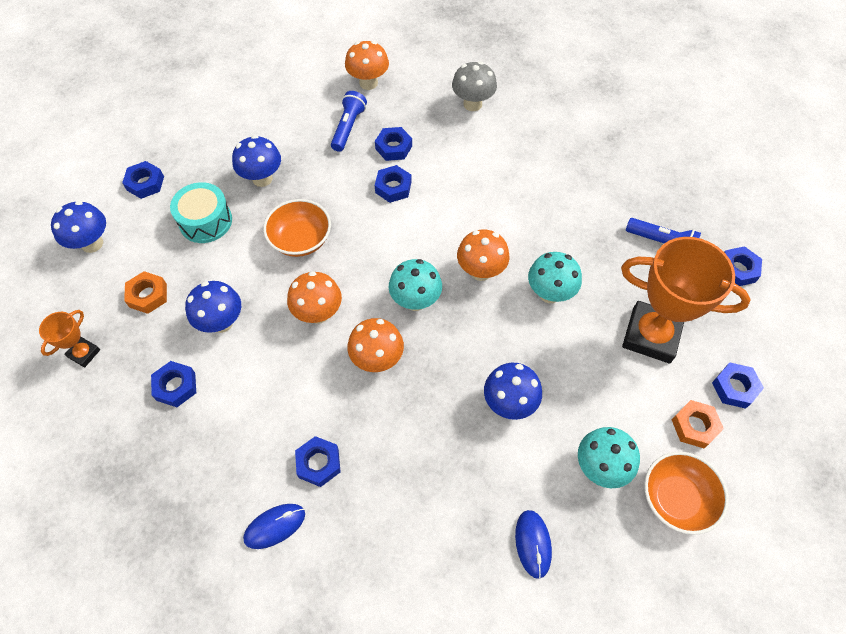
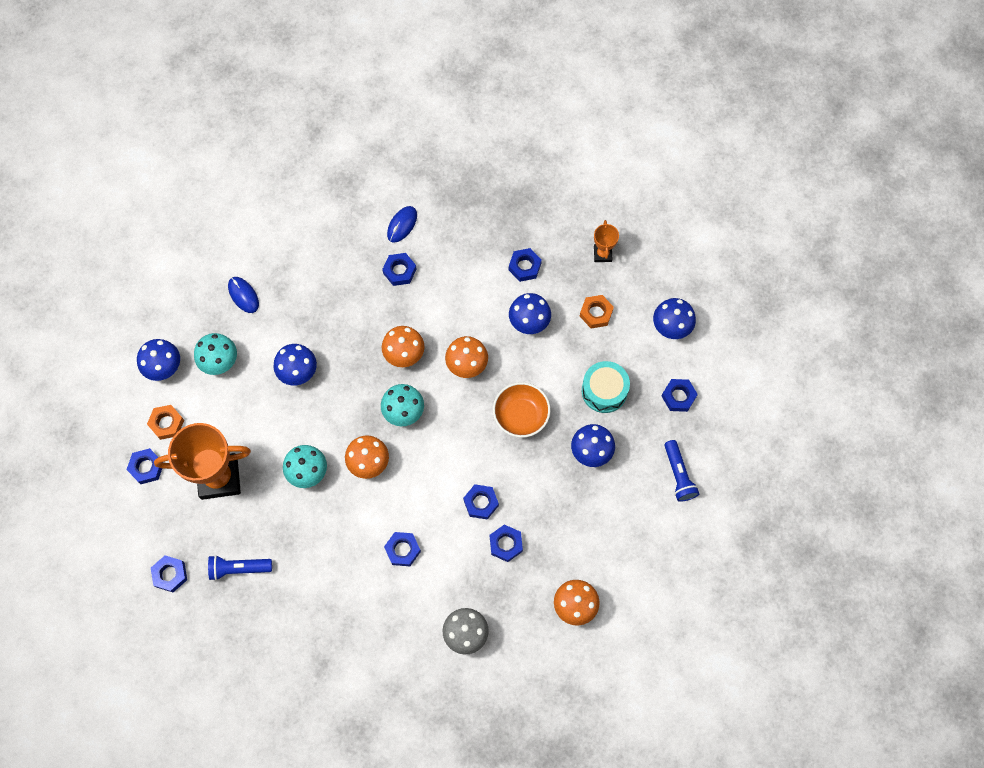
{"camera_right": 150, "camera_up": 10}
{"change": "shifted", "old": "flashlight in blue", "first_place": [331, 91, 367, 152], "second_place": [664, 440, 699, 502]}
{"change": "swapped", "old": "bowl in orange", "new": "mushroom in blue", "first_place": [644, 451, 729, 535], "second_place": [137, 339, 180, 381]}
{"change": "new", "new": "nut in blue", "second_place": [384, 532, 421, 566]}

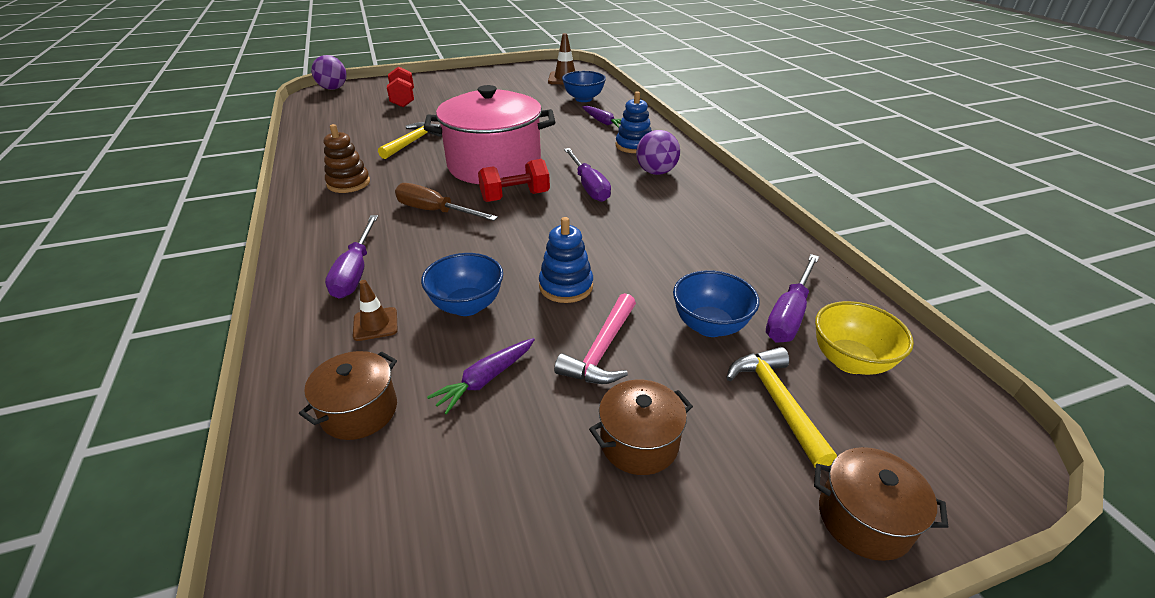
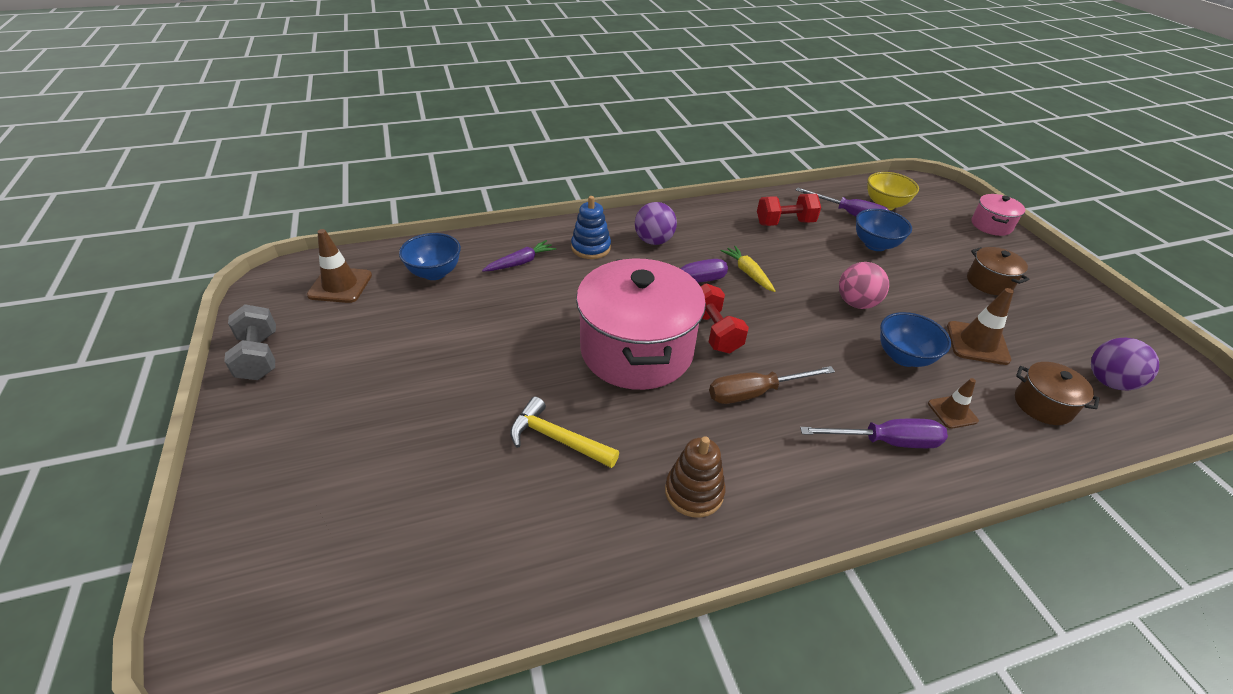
{"camera_right": -90, "camera_up": 5}
{"change": "shifted", "old": "ball in purple", "first_place": [311, 55, 347, 90], "second_place": [1091, 338, 1159, 390]}
{"change": "shifted", "old": "dumbbell in red", "first_place": [387, 66, 414, 107], "second_place": [757, 194, 821, 226]}
{"change": "rotated", "old": "screwdriver in brown", "first_place": [395, 183, 498, 221], "second_place": [709, 366, 835, 404], "degrees": 45}
{"change": "swapped", "old": "carrot in purple", "new": "traffic cone in brown", "first_place": [427, 338, 535, 415], "second_place": [947, 288, 1014, 365]}
{"change": "swapped", "old": "stacking toy in blue", "new": "ball in pink", "first_place": [539, 217, 593, 303], "second_place": [839, 262, 889, 309]}
{"change": "gone", "old": "hammer in pink", "first_place": [554, 293, 636, 384]}
{"change": "gone", "old": "hammer in yellow", "first_place": [726, 347, 837, 468]}
{"change": "repainted", "old": "pot in brown", "new": "pot in pink", "first_place": [814, 447, 948, 561], "second_place": [971, 194, 1025, 236]}
{"change": "new", "new": "dumbbell in grey", "second_place": [224, 304, 276, 380]}
{"change": "new", "new": "carrot in yellow", "second_place": [721, 246, 776, 292]}

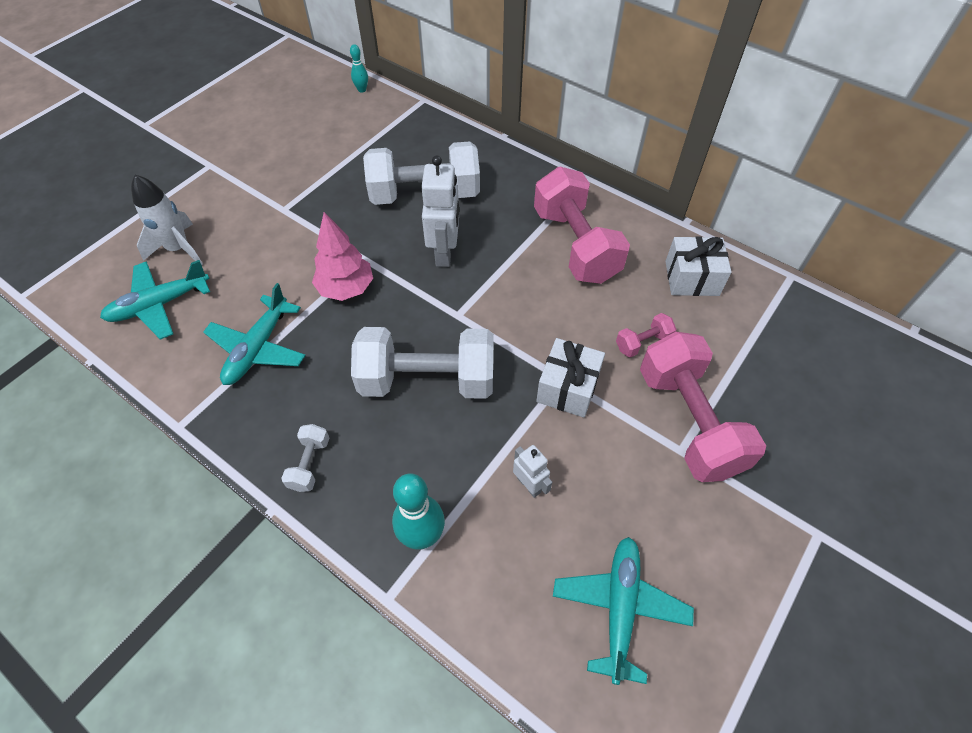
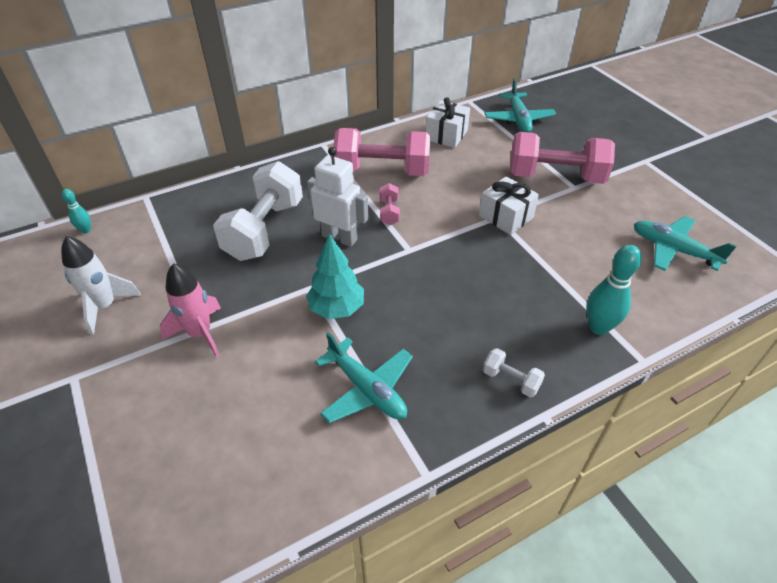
{"camera_right": -65, "camera_up": -10}
{"change": "shifted", "old": "plane in turquoise", "first_place": [100, 260, 210, 340], "second_place": [484, 79, 556, 133]}
{"change": "shifted", "old": "rocket in white", "first_place": [131, 175, 203, 265], "second_place": [61, 236, 141, 335]}
{"change": "repainted", "old": "tree in pink", "new": "tree in turquoise", "first_place": [312, 212, 373, 301], "second_place": [306, 233, 364, 319]}
{"change": "gone", "old": "dumbbell in white", "first_place": [351, 327, 494, 399]}
{"change": "gone", "old": "robot in white", "first_place": [513, 445, 552, 498]}
{"change": "shifted", "old": "dumbbell in pink", "first_place": [616, 313, 676, 358], "second_place": [380, 183, 400, 225]}
{"change": "new", "new": "rocket in pink", "second_place": [160, 263, 221, 357]}

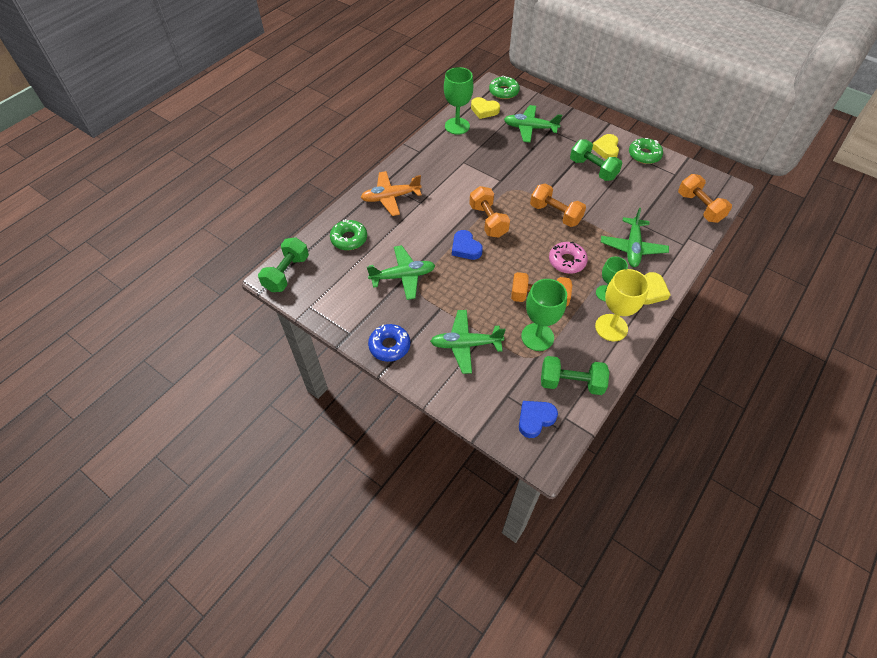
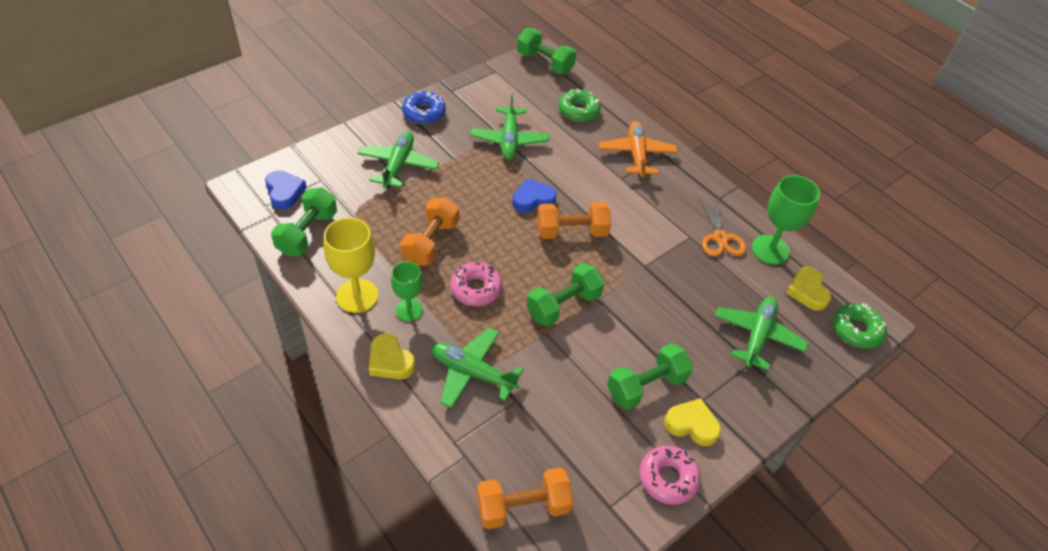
{"camera_right": 100, "camera_up": -5}
{"change": "rotated", "old": "heart in yellow", "first_place": [471, 97, 500, 119], "second_place": [786, 267, 831, 311], "degrees": -45}
{"change": "gone", "old": "goblet in green", "first_place": [521, 279, 567, 351]}
{"change": "repainted", "old": "dumbbell in orange", "new": "dumbbell in green", "first_place": [530, 183, 586, 227], "second_place": [527, 263, 605, 327]}
{"change": "repainted", "old": "donut in green", "new": "donut in pink", "first_place": [629, 138, 663, 164], "second_place": [640, 446, 701, 505]}
{"change": "new", "new": "scissors in orange", "second_place": [700, 198, 746, 257]}

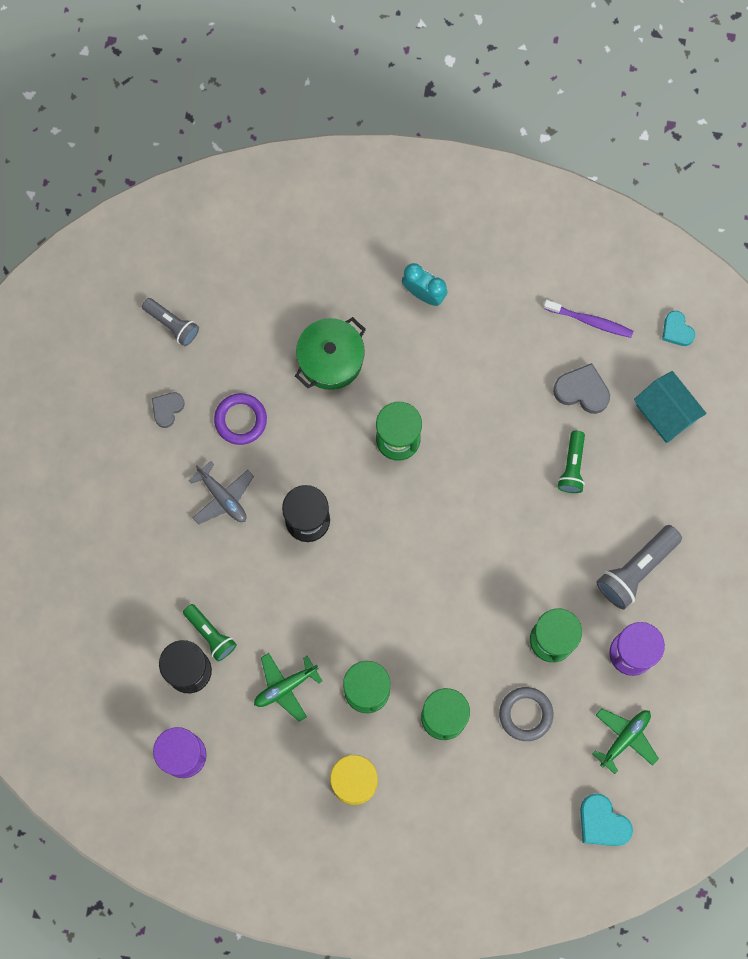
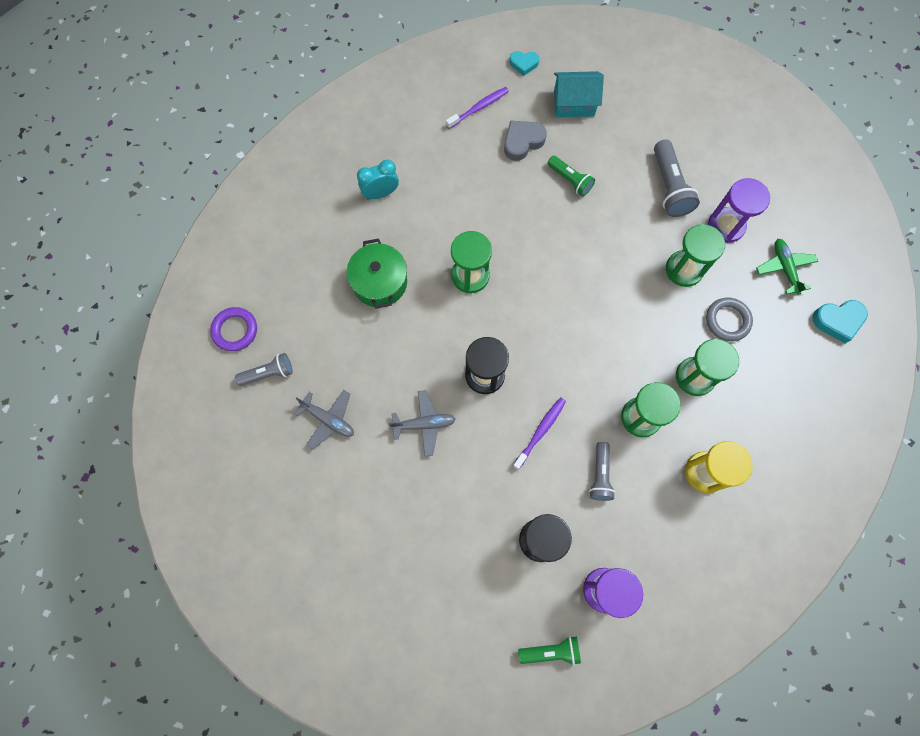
{"camera_right": -55, "camera_up": -5}
{"change": "swapped", "old": "heart in grey", "new": "plane in grey", "first_place": [152, 392, 185, 428], "second_place": [294, 390, 354, 450]}
{"change": "shifted", "old": "flashlight in green", "first_place": [183, 604, 237, 661], "second_place": [518, 636, 581, 665]}
{"change": "shifted", "old": "ring in purple", "first_place": [214, 393, 267, 445], "second_place": [210, 307, 257, 351]}
{"change": "swapped", "old": "plane in green", "new": "flashlight in grey", "first_place": [254, 653, 322, 722], "second_place": [589, 442, 615, 501]}
{"change": "new", "new": "toothbrush in purple", "second_place": [513, 397, 566, 470]}

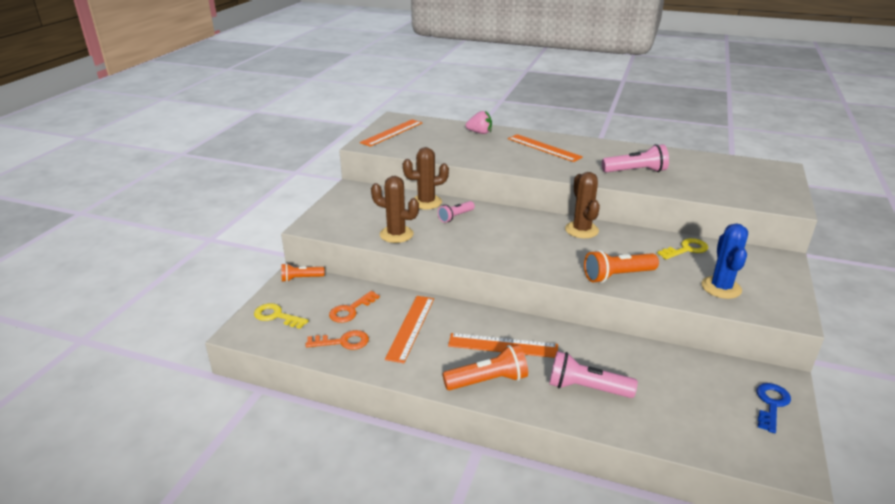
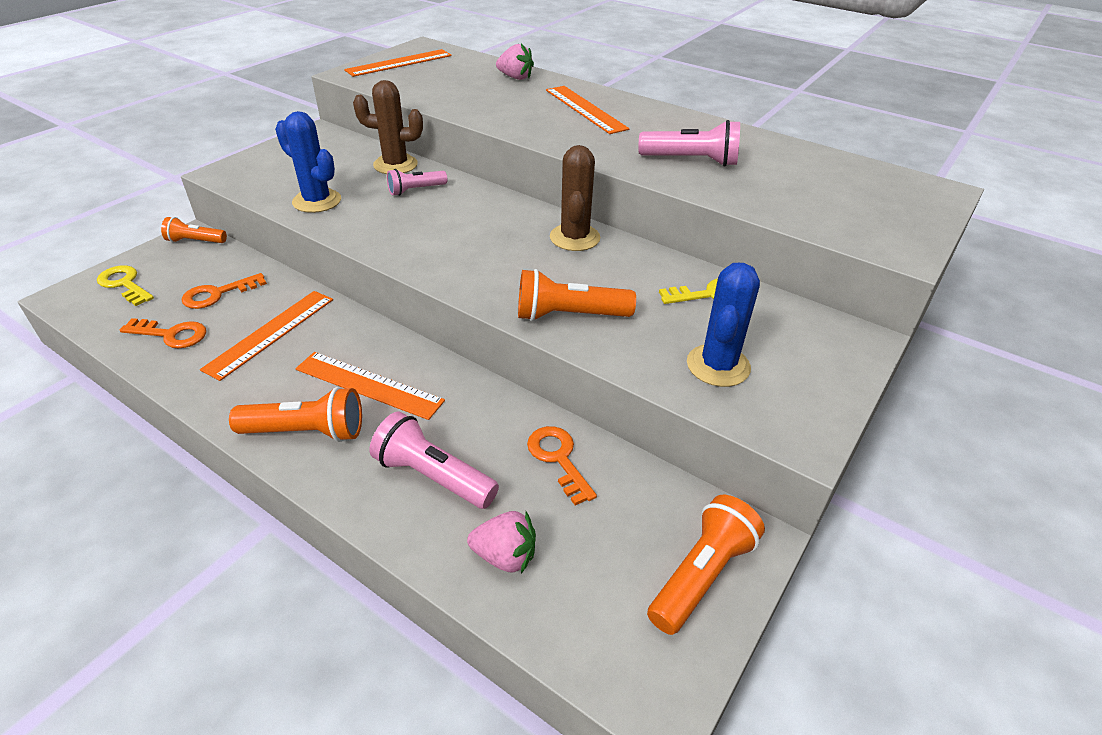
{"camera_right": 15, "camera_up": 10}
{"change": "repainted", "old": "cactus in brown", "new": "cactus in blue", "first_place": [371, 176, 419, 243], "second_place": [275, 111, 341, 213]}
{"change": "swapped", "old": "key in blue", "new": "flashlight in orange", "first_place": [757, 383, 791, 433], "second_place": [647, 495, 765, 635]}
{"change": "new", "new": "strawberry in pink", "second_place": [467, 511, 536, 574]}
{"change": "new", "new": "key in orange", "second_place": [527, 426, 597, 505]}

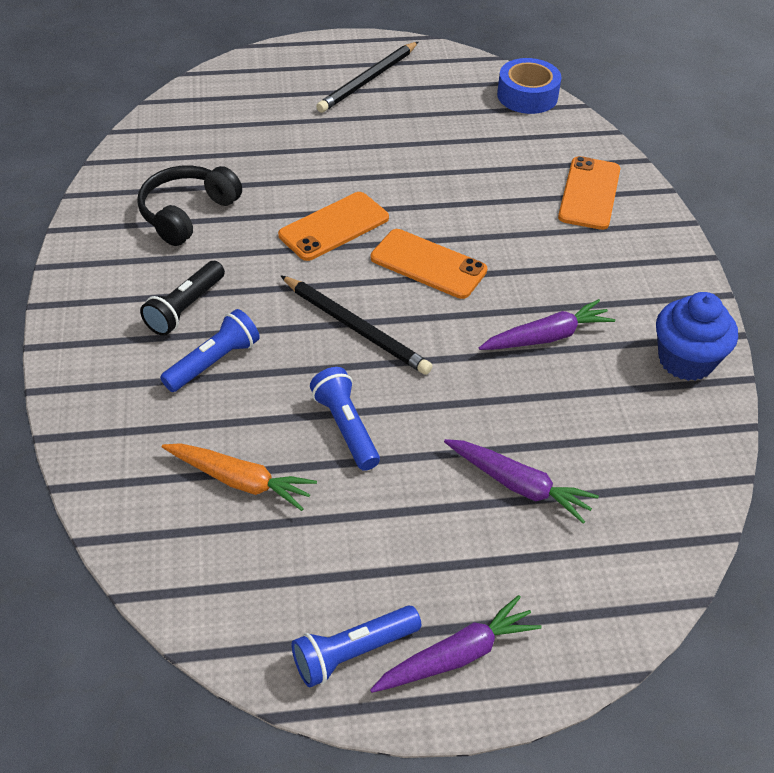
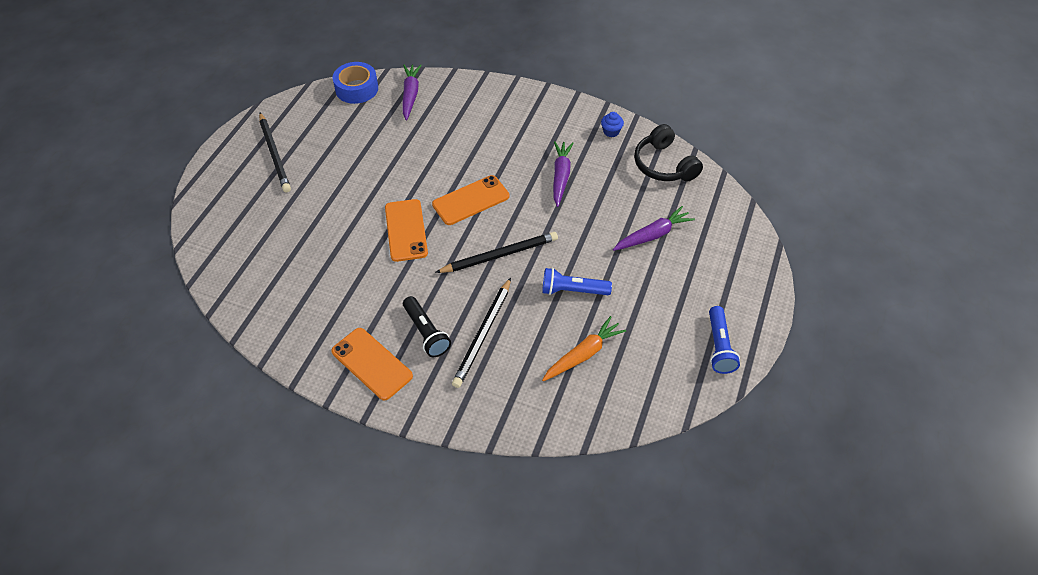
{"camera_right": -60, "camera_up": 5}
{"change": "shifted", "old": "headphones in black", "first_place": [137, 165, 242, 246], "second_place": [634, 124, 703, 182]}
{"change": "swapped", "old": "flashlight in blue", "new": "pencil in black", "first_place": [160, 309, 260, 392], "second_place": [452, 278, 511, 388]}
{"change": "shifted", "old": "carrot in purple", "first_place": [370, 595, 542, 693], "second_place": [402, 65, 422, 120]}
{"change": "shifted", "old": "phone in orange", "first_place": [558, 156, 620, 230], "second_place": [331, 328, 413, 401]}
{"change": "scaled", "old": "cupcake in blue", "first_place": [656, 292, 738, 381], "second_place": [601, 112, 624, 137], "factor": 0.5}

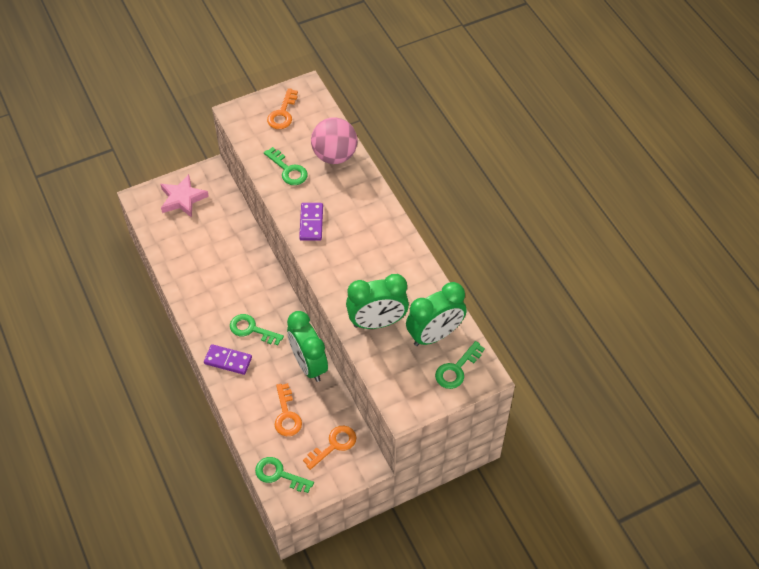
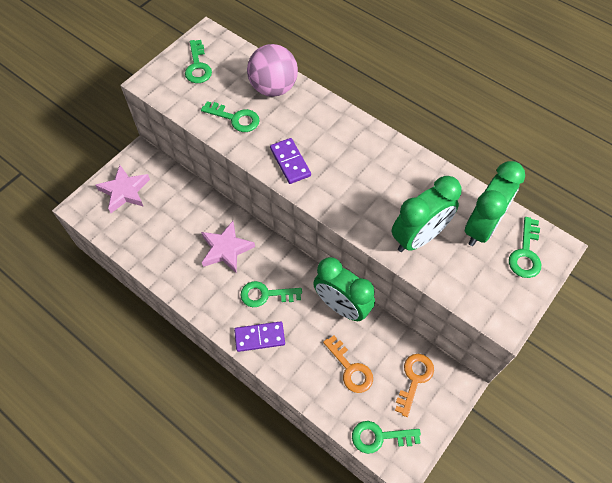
{"camera_right": -25, "camera_up": 5}
{"change": "repainted", "old": "key in orange", "new": "key in green", "first_place": [267, 88, 298, 129], "second_place": [185, 40, 212, 83]}
{"change": "new", "new": "star in pink", "second_place": [201, 221, 255, 273]}

